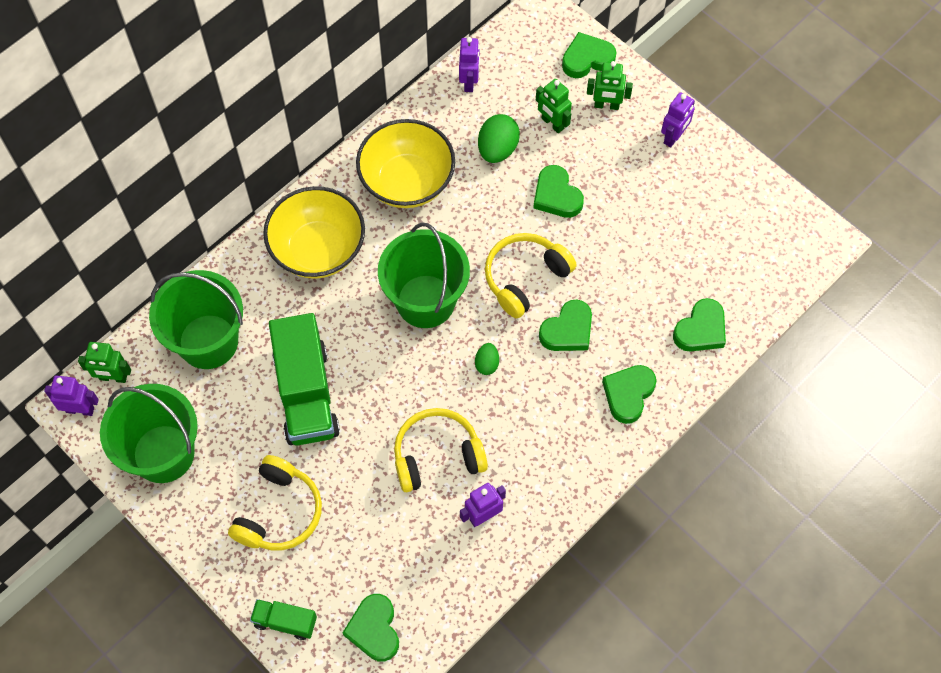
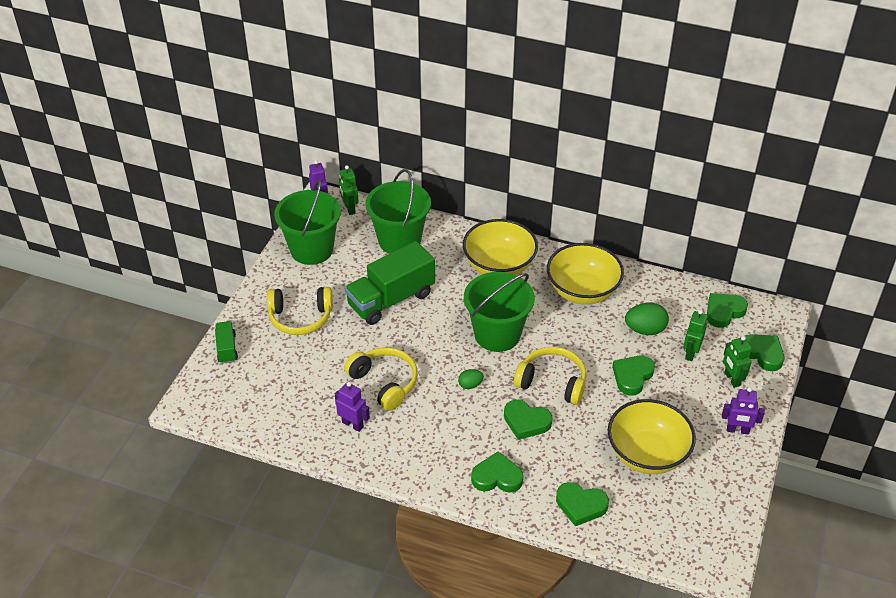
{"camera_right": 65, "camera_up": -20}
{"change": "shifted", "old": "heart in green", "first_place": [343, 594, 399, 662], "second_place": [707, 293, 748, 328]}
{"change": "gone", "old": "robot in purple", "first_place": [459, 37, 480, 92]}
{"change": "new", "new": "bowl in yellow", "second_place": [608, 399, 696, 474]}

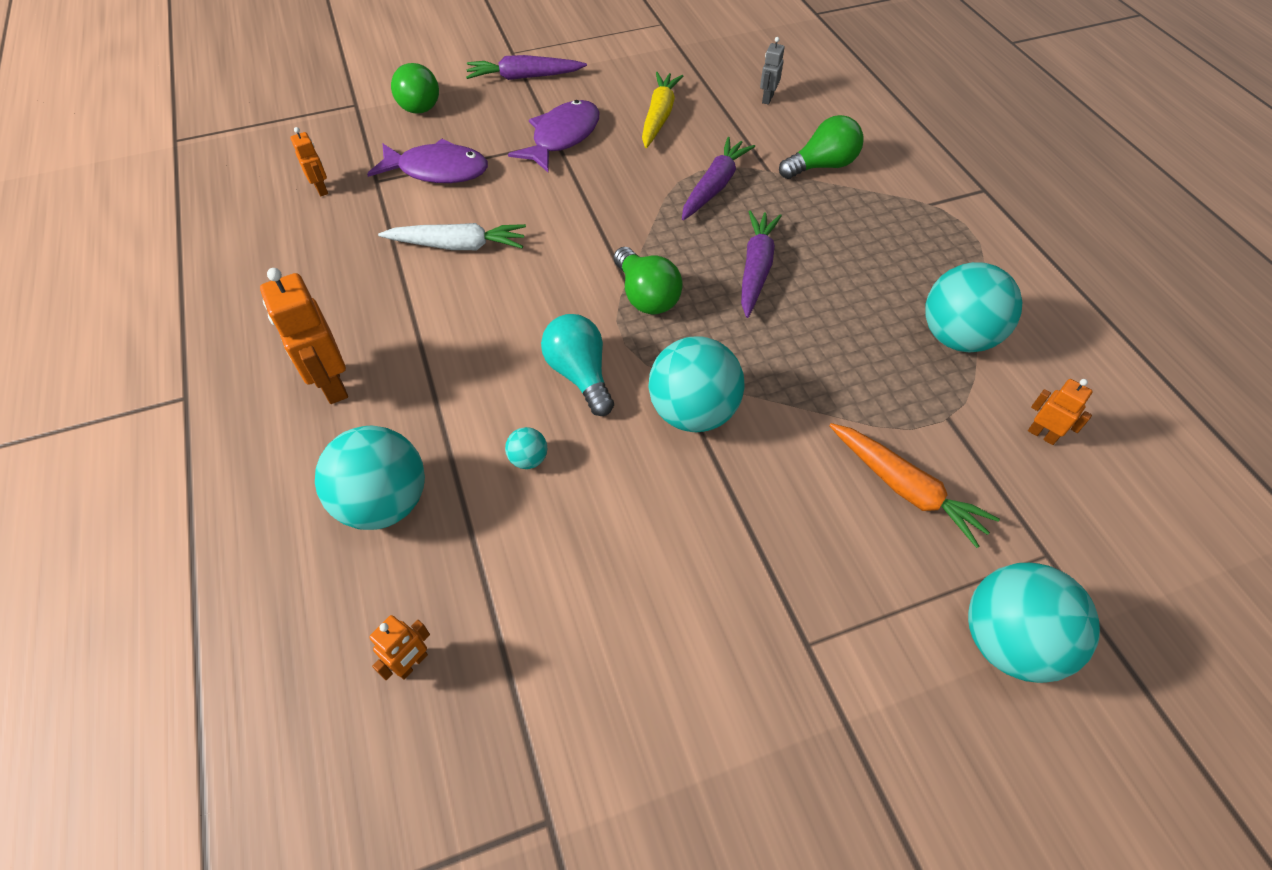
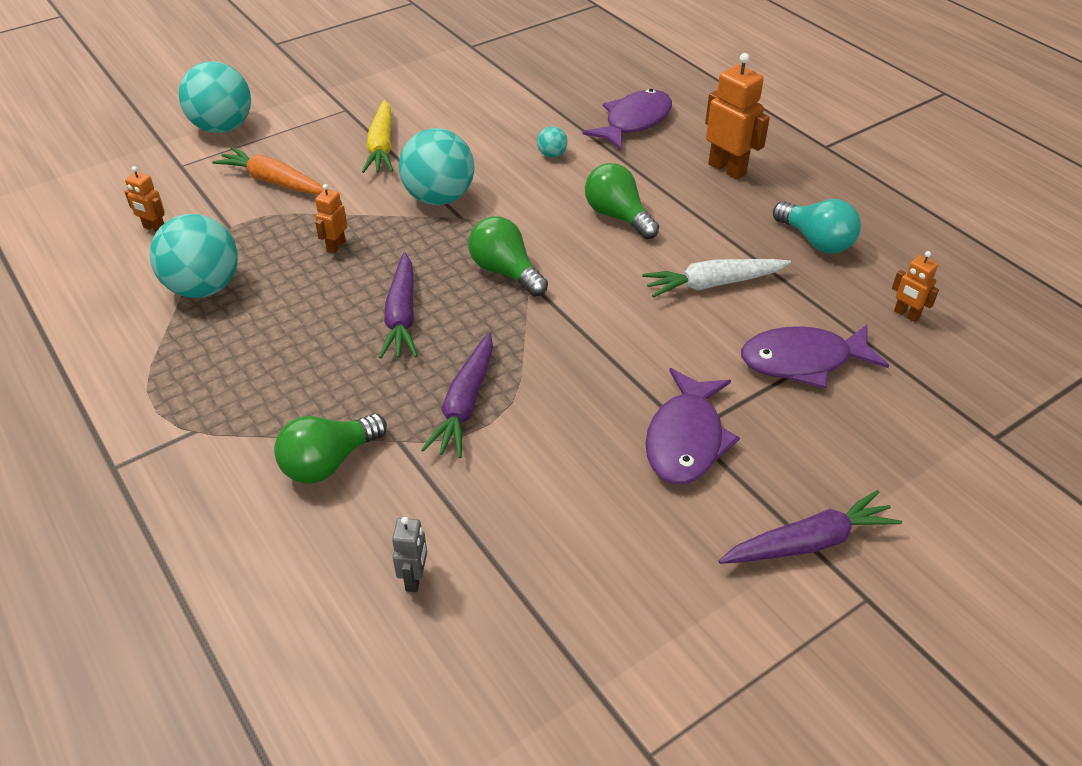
{"camera_right": 165, "camera_up": -10}
{"change": "swapped", "old": "ball in turquoise", "new": "fish in purple", "first_place": [315, 426, 425, 530], "second_place": [582, 89, 672, 150]}
{"change": "shifted", "old": "robot in orange", "first_place": [369, 615, 430, 680], "second_place": [315, 184, 347, 254]}
{"change": "shifted", "old": "light bulb in green", "first_place": [391, 63, 439, 114], "second_place": [585, 163, 659, 239]}
{"change": "shifted", "old": "light bulb in turquoise", "first_place": [541, 314, 614, 416], "second_place": [773, 199, 861, 254]}
{"change": "shifted", "old": "carrot in yellow", "first_place": [642, 72, 683, 148], "second_place": [362, 100, 393, 173]}

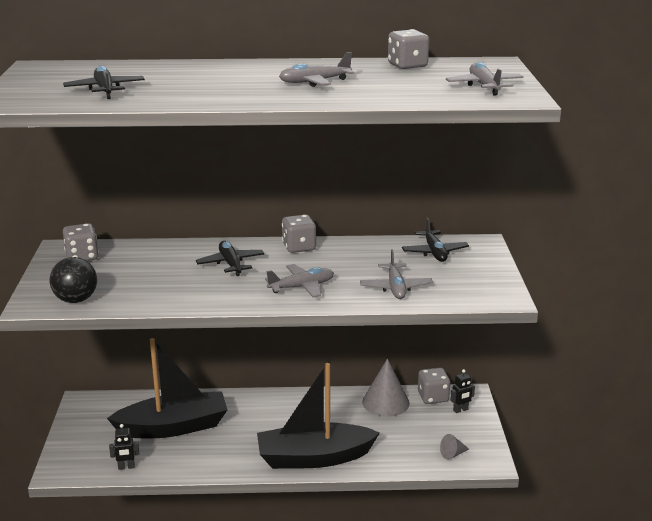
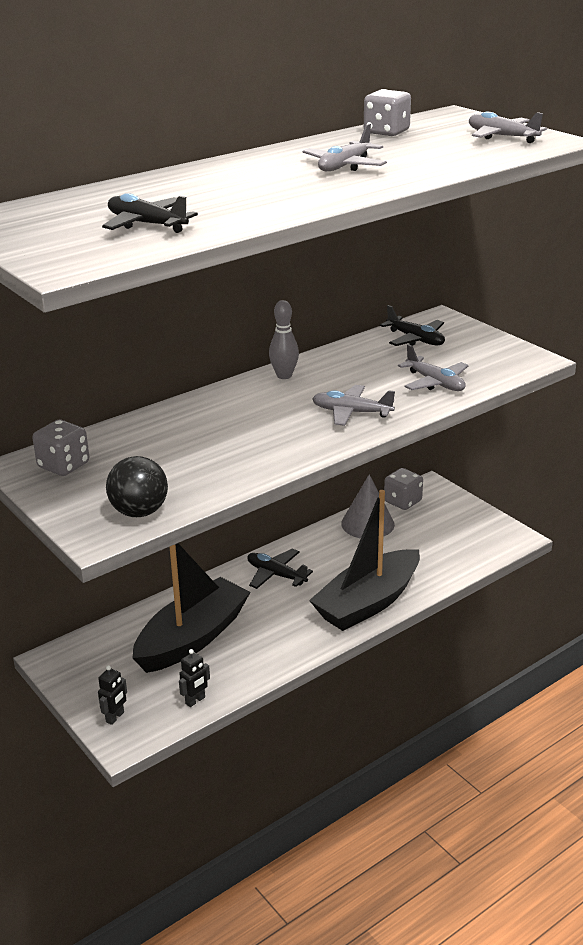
{"camera_right": -35, "camera_up": 5}
{"change": "shifted", "old": "plane in black", "first_place": [196, 241, 264, 276], "second_place": [247, 549, 313, 589]}
{"change": "rotated", "old": "plane in grey", "first_place": [265, 264, 334, 297], "second_place": [312, 385, 395, 426], "degrees": -105}
{"change": "swapped", "old": "dice in grey", "new": "bowling pin in grey", "first_place": [282, 214, 316, 253], "second_place": [269, 300, 299, 379]}
{"change": "gone", "old": "cone in grey", "first_place": [440, 434, 469, 460]}
{"change": "shifted", "old": "robot in black", "first_place": [450, 369, 475, 413], "second_place": [98, 665, 127, 725]}

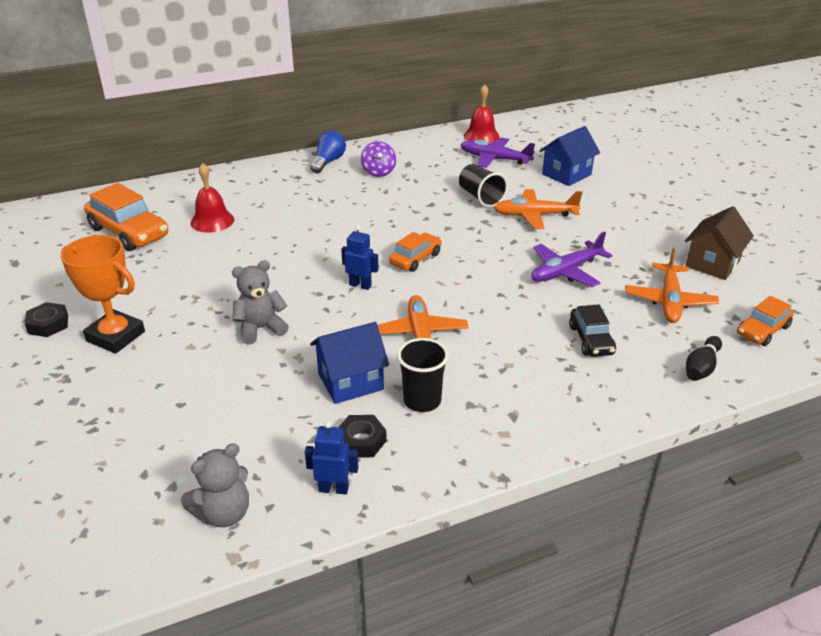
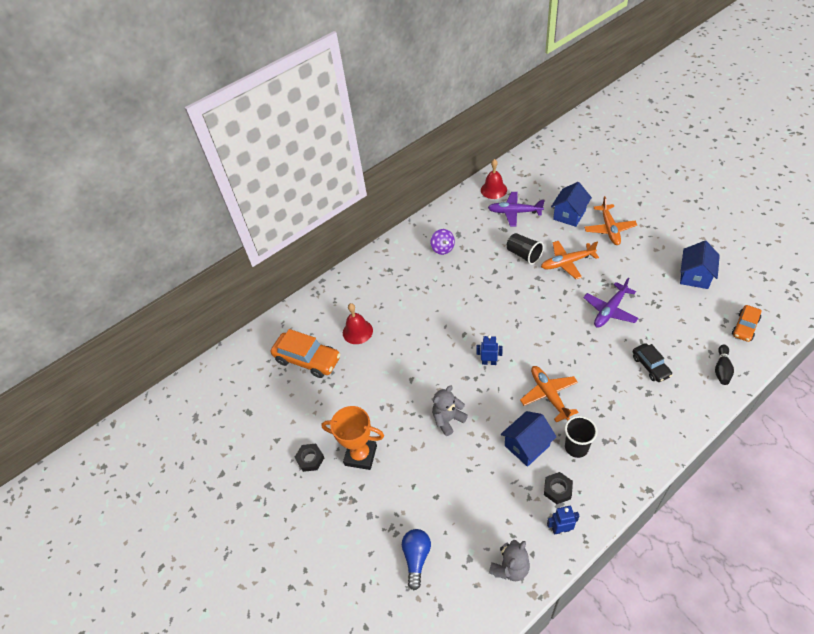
{"camera_right": -10, "camera_up": 15}
{"change": "shifted", "old": "light bulb in blue", "first_place": [310, 131, 346, 173], "second_place": [402, 529, 431, 590]}
{"change": "gone", "old": "car in orange", "first_place": [389, 232, 442, 272]}
{"change": "shifted", "old": "plane in orange", "first_place": [625, 248, 719, 323], "second_place": [584, 196, 637, 245]}
{"change": "repainted", "old": "house in brown", "new": "house in blue", "first_place": [685, 206, 754, 280], "second_place": [680, 241, 720, 289]}

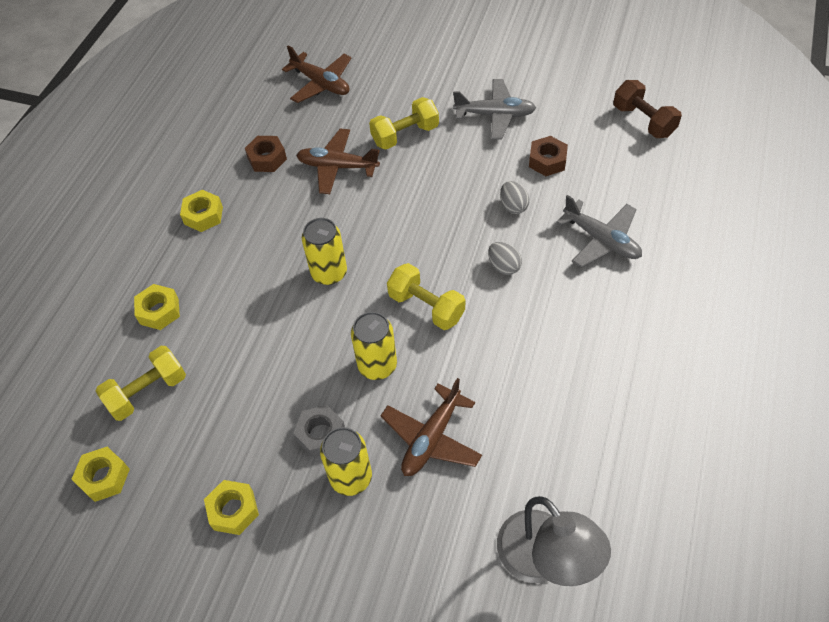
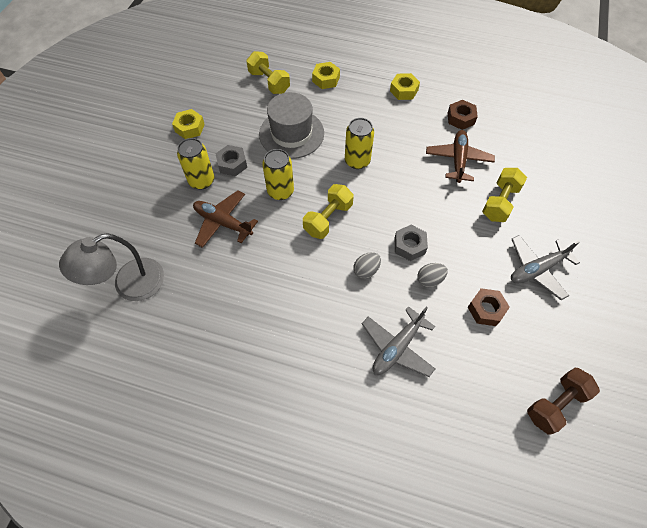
{"camera_right": 85, "camera_up": 5}
{"change": "gone", "old": "nut in yellow", "first_place": [72, 447, 130, 502]}
{"change": "gone", "old": "plane in brown", "first_place": [282, 45, 352, 103]}
{"change": "rotated", "old": "dumbbell in yellow", "first_place": [369, 97, 439, 149], "second_place": [482, 168, 527, 222], "degrees": 60}
{"change": "rotated", "old": "plane in grey", "first_place": [453, 79, 536, 140], "second_place": [511, 235, 580, 300], "degrees": 60}
{"change": "new", "new": "hat in grey", "second_place": [259, 92, 324, 159]}
{"change": "new", "new": "nut in grey", "second_place": [395, 225, 428, 261]}

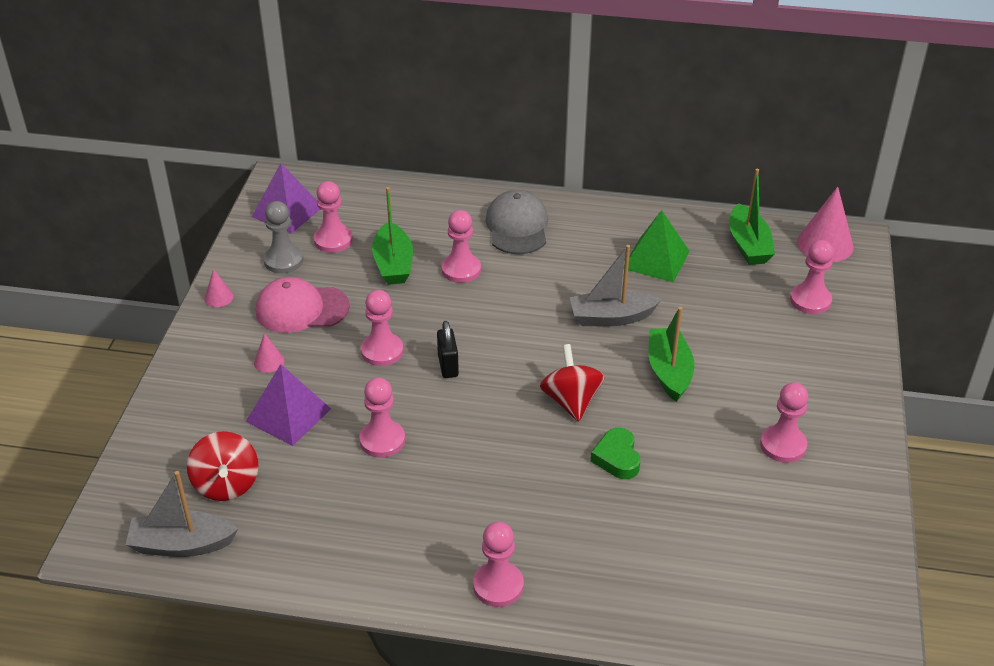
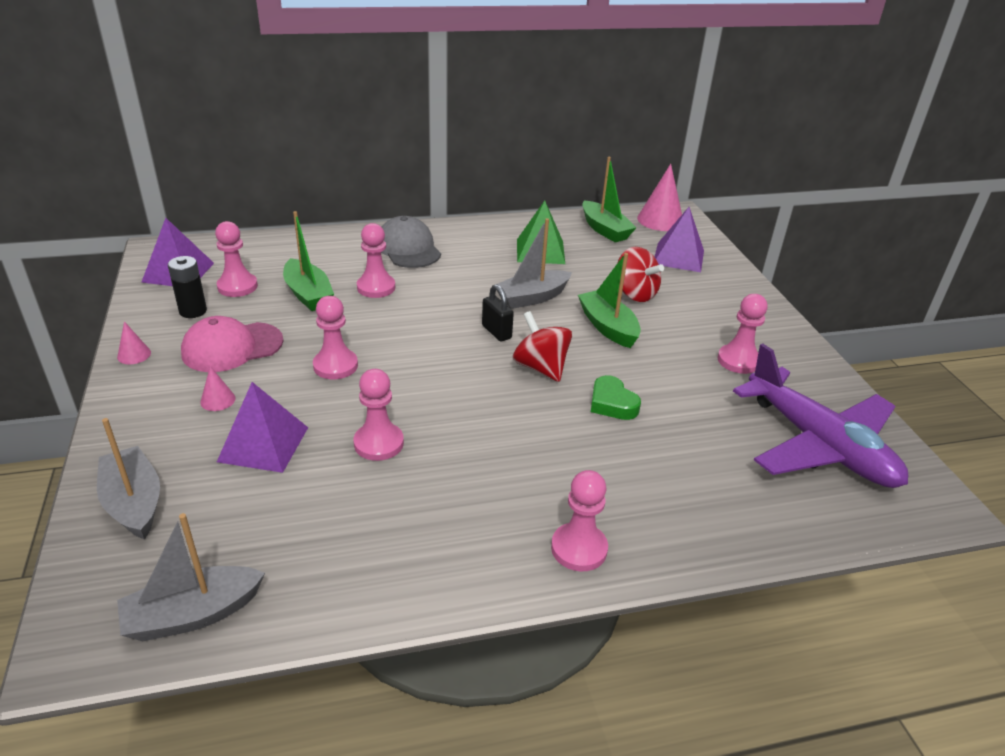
{"camera_right": -25, "camera_up": -5}
{"change": "shifted", "old": "spinning top in red", "first_place": [187, 431, 259, 501], "second_place": [618, 247, 664, 302]}
{"change": "swapped", "old": "pawn in grey", "new": "battery in black", "first_place": [263, 201, 303, 273], "second_place": [168, 256, 207, 318]}
{"change": "shifted", "old": "padlock in black", "first_place": [437, 321, 459, 378], "second_place": [482, 284, 514, 341]}
{"change": "swapped", "old": "pawn in pink", "new": "pyramid in purple", "first_place": [790, 240, 834, 314], "second_place": [655, 207, 704, 272]}
{"change": "new", "new": "boat in grey", "second_place": [97, 418, 160, 540]}
{"change": "new", "new": "plane in purple", "second_place": [733, 344, 908, 488]}

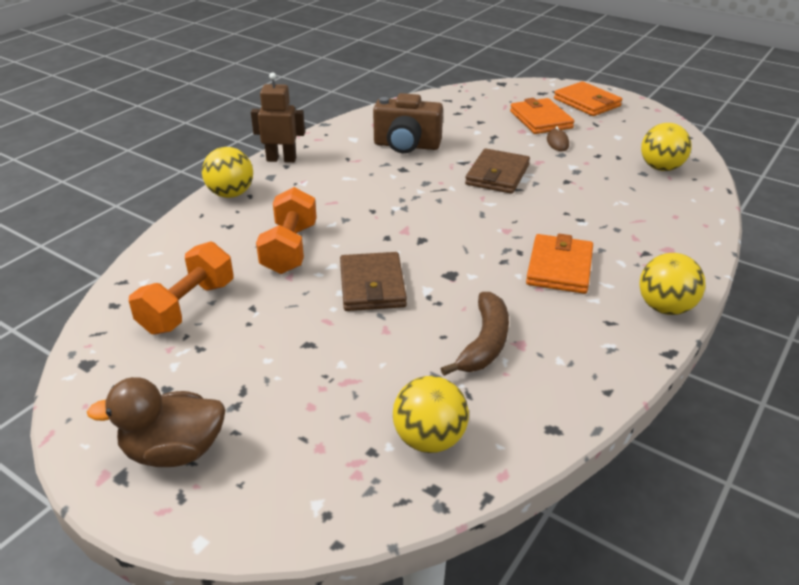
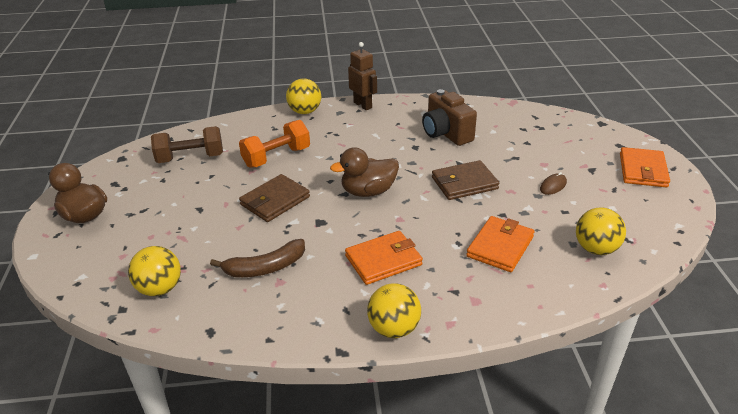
{"camera_right": 50, "camera_up": 0}
{"change": "repainted", "old": "dumbbell in orange", "new": "dumbbell in brown", "first_place": [129, 241, 233, 334], "second_place": [151, 126, 223, 163]}
{"change": "shifted", "old": "wallet in orange", "first_place": [510, 98, 574, 134], "second_place": [466, 216, 534, 272]}
{"change": "new", "new": "duck in brown", "second_place": [330, 147, 399, 197]}

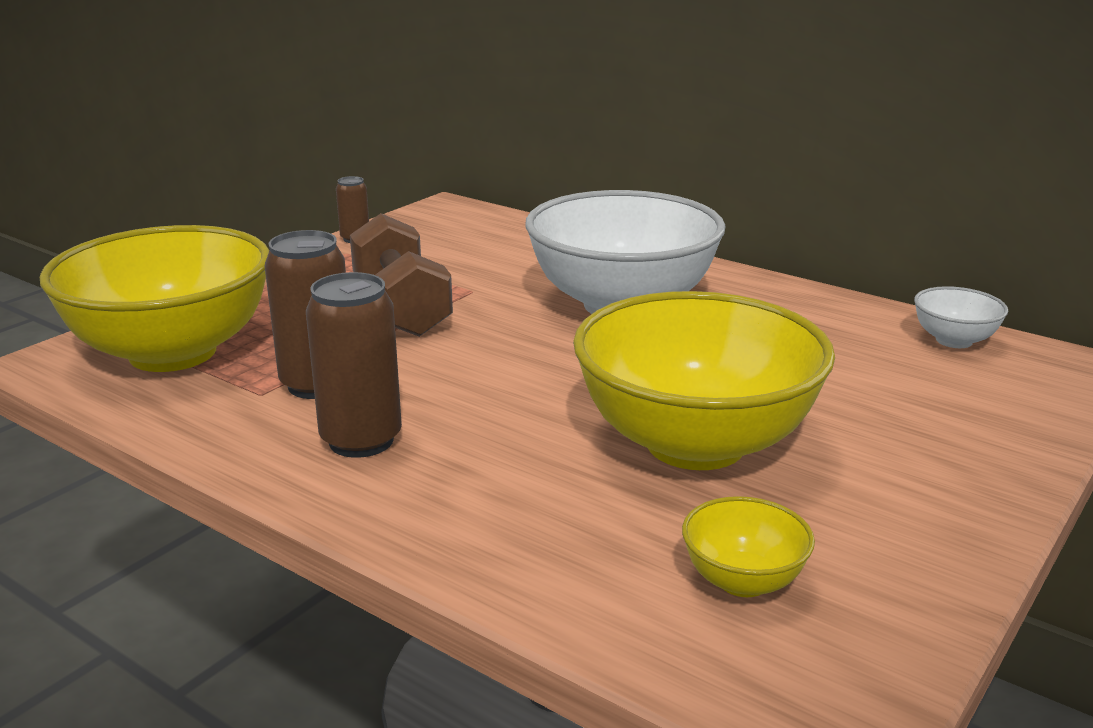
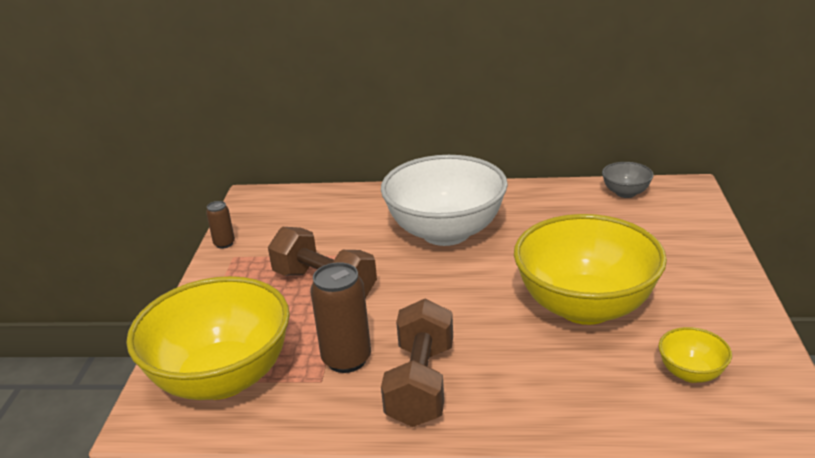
{"camera_right": -30, "camera_up": 5}
{"change": "swapped", "old": "can in brown", "new": "dumbbell in brown", "first_place": [306, 272, 402, 458], "second_place": [381, 299, 453, 427]}
{"change": "repainted", "old": "bowl in white", "new": "bowl in grey", "first_place": [914, 286, 1008, 348], "second_place": [602, 162, 654, 198]}

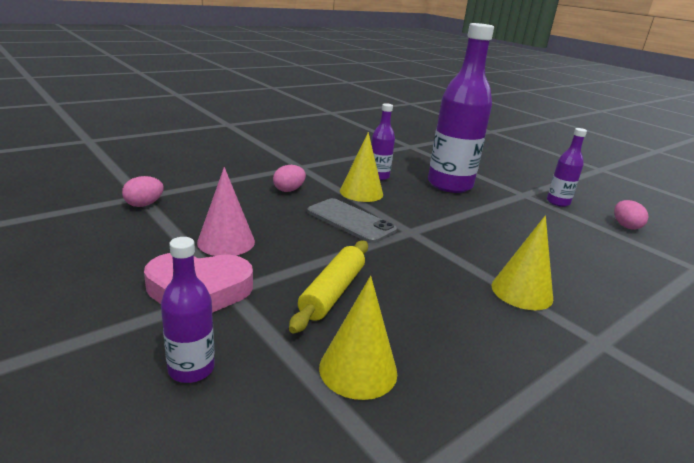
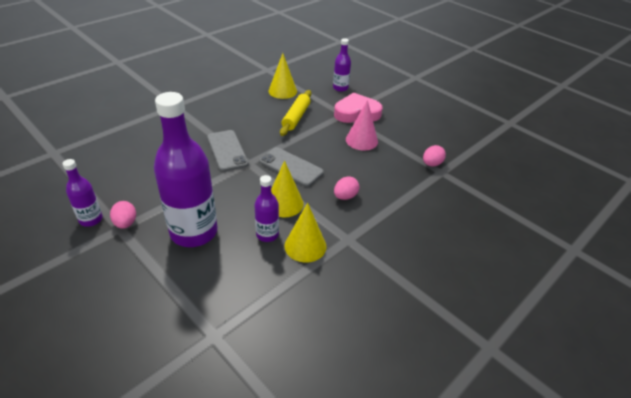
{"camera_right": 175, "camera_up": 15}
{"change": "shifted", "old": "cone in yellow", "first_place": [492, 215, 553, 310], "second_place": [285, 203, 326, 263]}
{"change": "shifted", "old": "egg in pink", "first_place": [614, 200, 648, 230], "second_place": [110, 201, 136, 229]}
{"change": "new", "new": "phone in grey", "second_place": [207, 130, 249, 172]}

